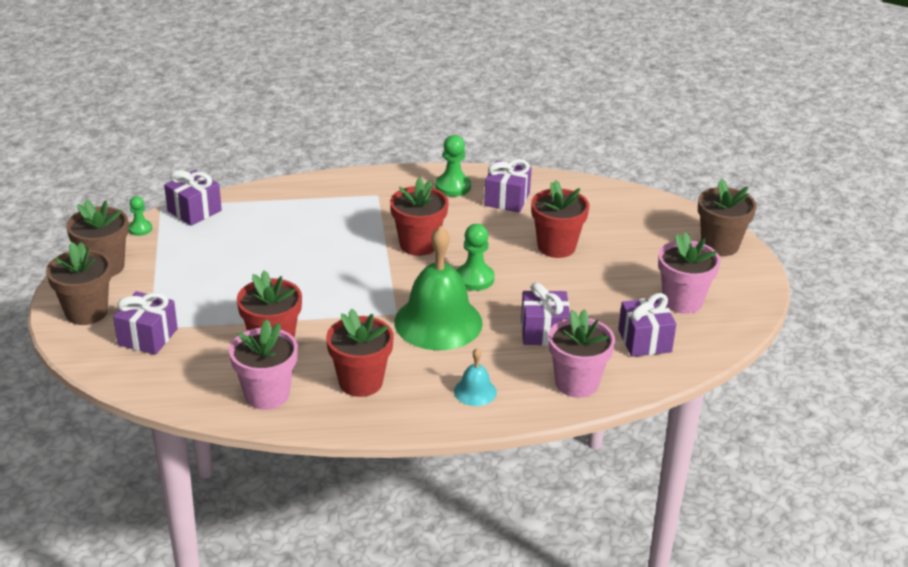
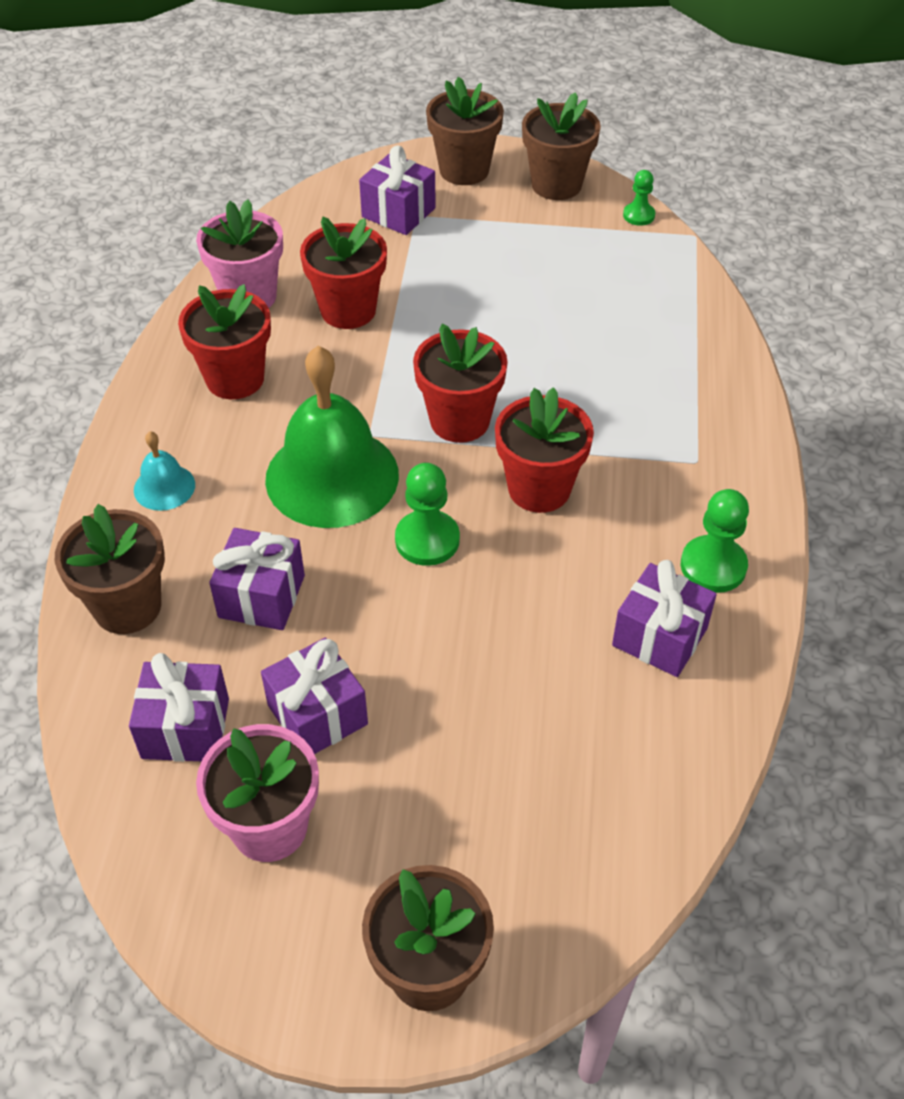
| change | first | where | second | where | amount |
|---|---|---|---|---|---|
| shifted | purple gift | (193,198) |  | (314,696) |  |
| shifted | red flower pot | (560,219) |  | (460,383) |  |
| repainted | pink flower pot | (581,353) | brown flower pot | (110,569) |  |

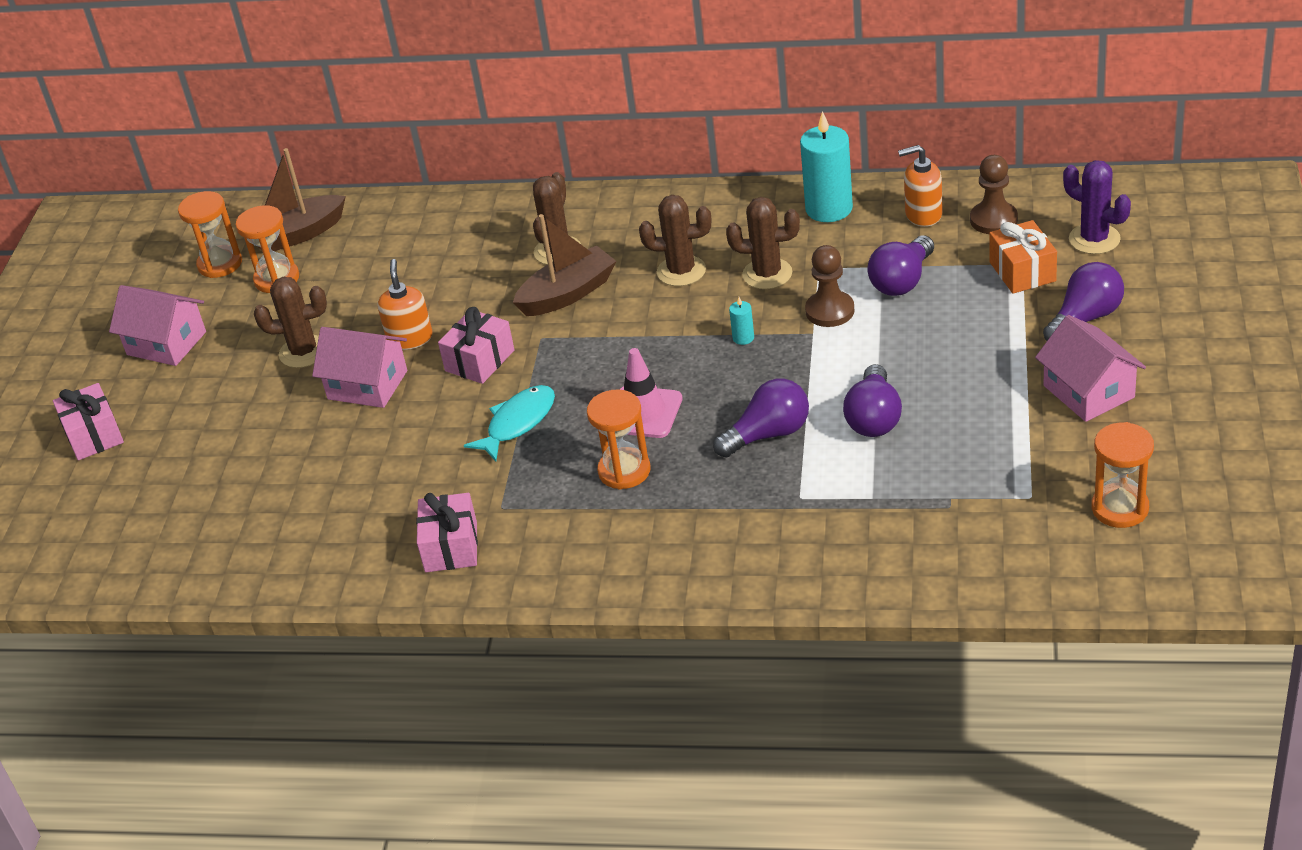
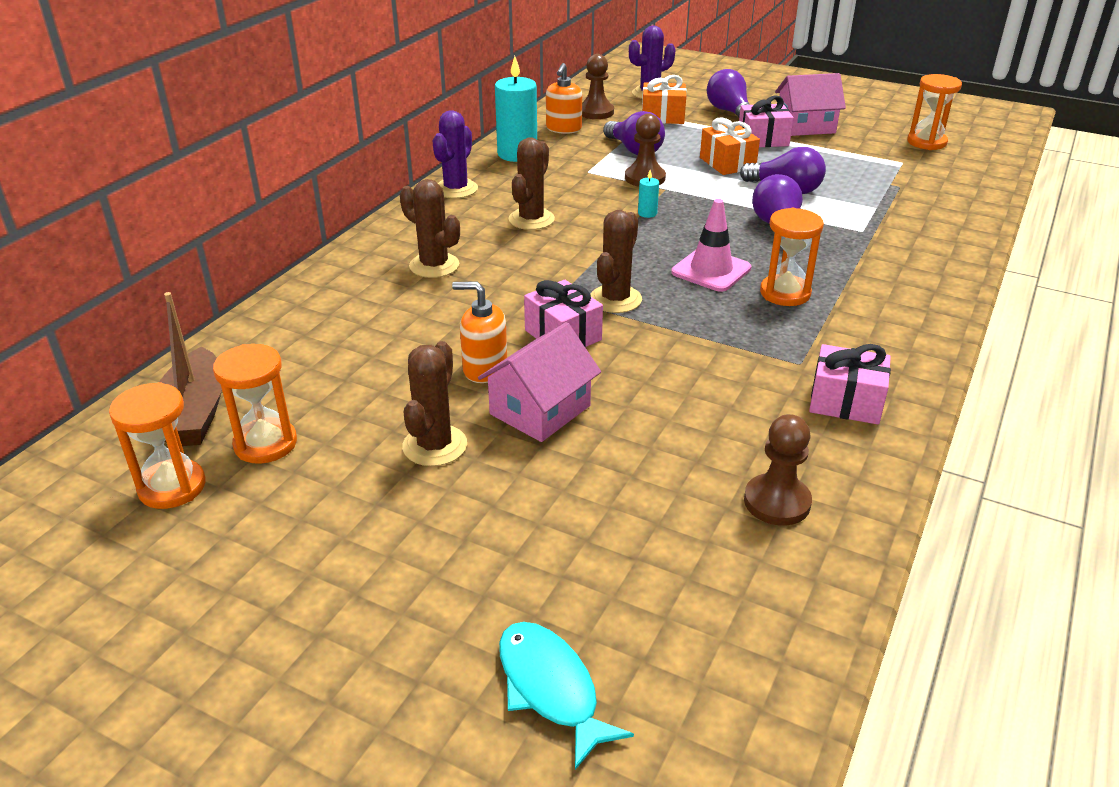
| change | first | where | second | where | amount |
|---|---|---|---|---|---|
| shifted | pink gift | (88,421) |  | (766,121) |  |
| gone | pink house | (157,325) |  |  |  |
| shifted | turquoise fish | (509,423) |  | (566,696) |  |
| gone | brown boat | (564,265) |  |  |  |
| shifted | brown cactus | (763,243) |  | (616,261) |  |
| new |  |  | purple cactus | (455,154) |  |
| new |  |  | orange gift | (730,146) |  |
| new |  |  | brown pawn | (778,470) |  |

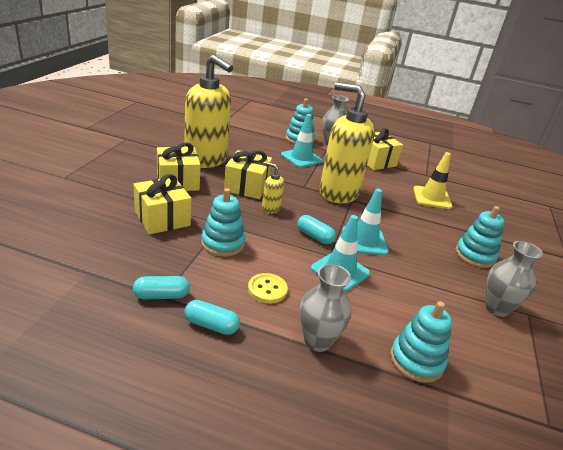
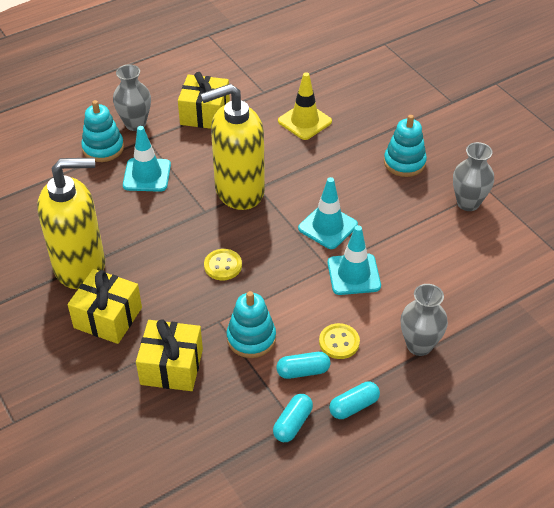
| change | first | where | second | where | amount |
|---|---|---|---|---|---|
| gone | yellow gift | (248,174) |  |  |  |
| swapped | yellow soap dispenser | (273,188) | yellow button | (223,264) |  |
| shifted | turquoise capsule | (316,229) |  | (303,365) |  |
| gone | turquoise stacking toy | (421,342) |  |  |  |

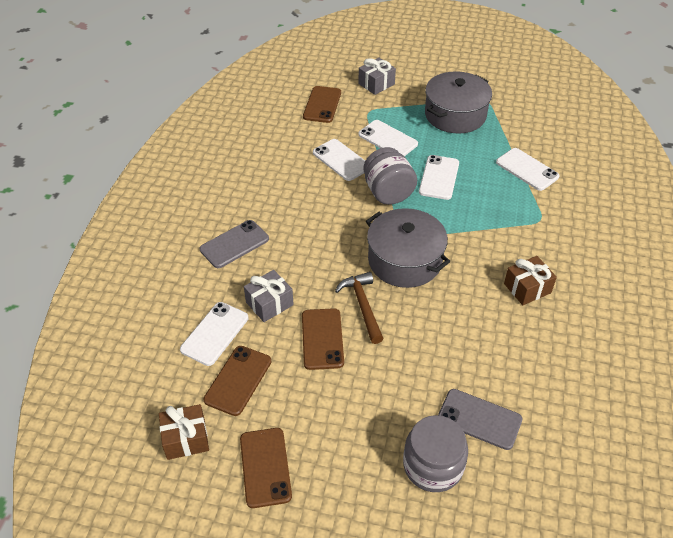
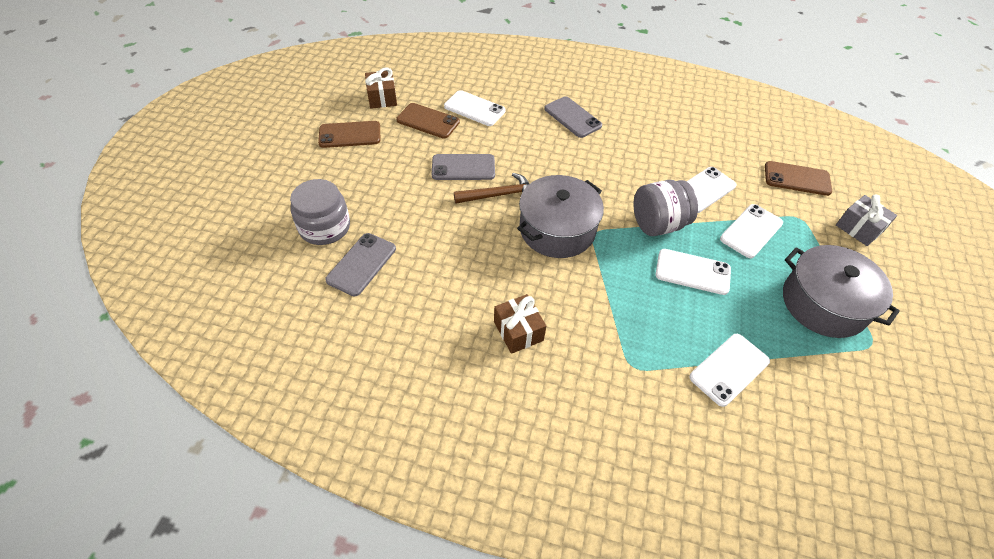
| change | first | where | second | where | amount |
|---|---|---|---|---|---|
| gone | grey gift | (269,296) |  |  |  |
| repainted | brown phone | (323,339) | grey phone | (463,167) |  |

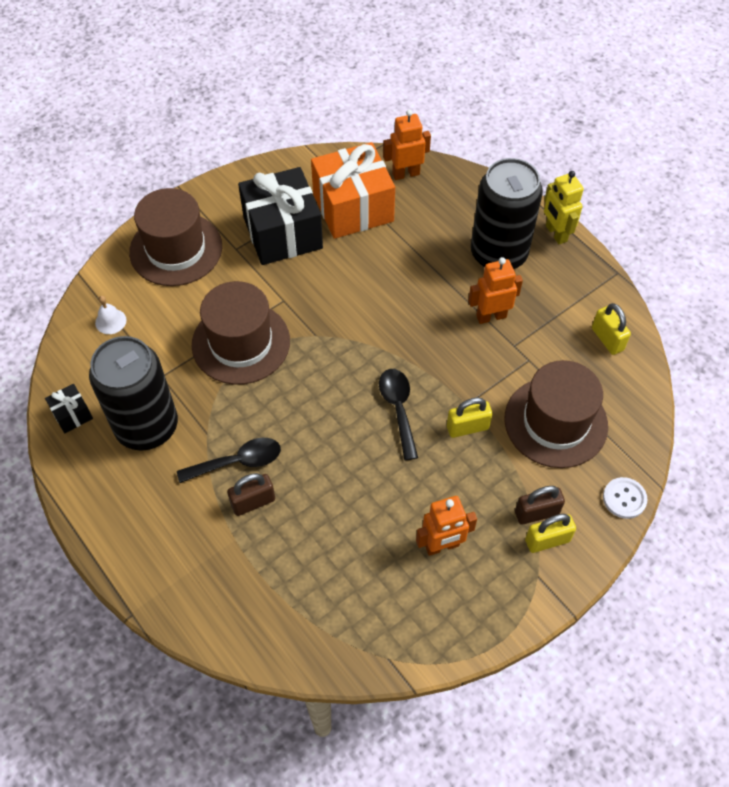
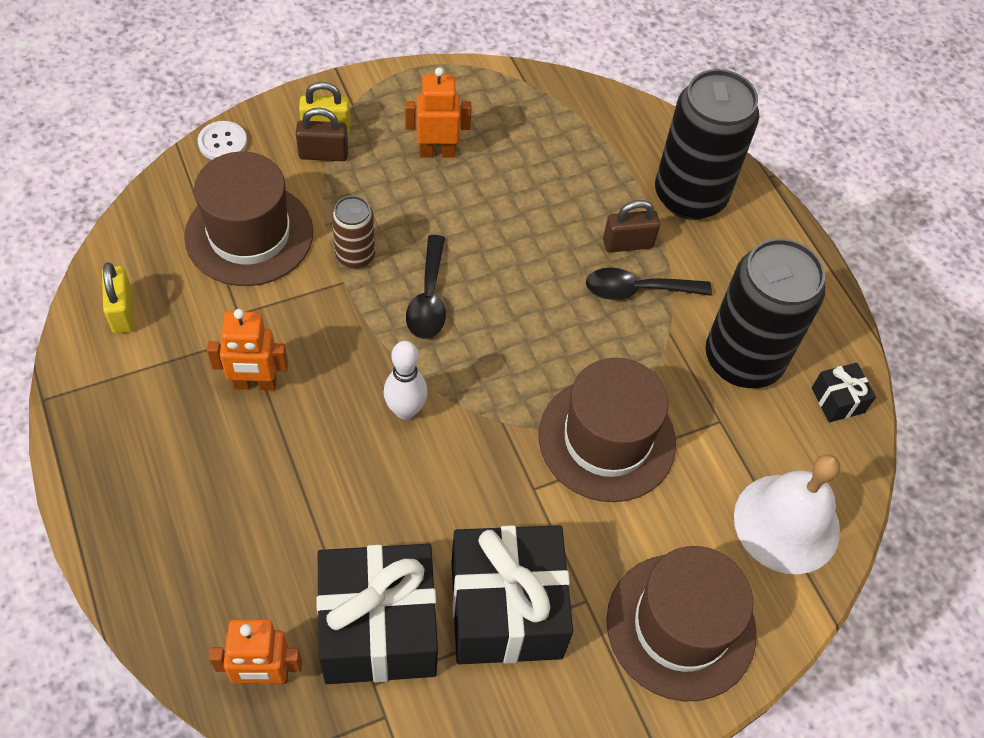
| change | first | where | second | where | amount |
|---|---|---|---|---|---|
| scaled | white bell | (110,315) |  | (787,514) | x2.35 |
| repainted | orange gift | (353,190) | black gift | (377,614) |  |
| swapped | yellow padlock | (470,417) | brown can | (353,232) |  |
| shifted | black can | (507,213) |  | (707,144) |  |
| gone | yellow robot | (564,207) |  |  |  |
| new |  |  | white bowling pin | (406,380) |  |

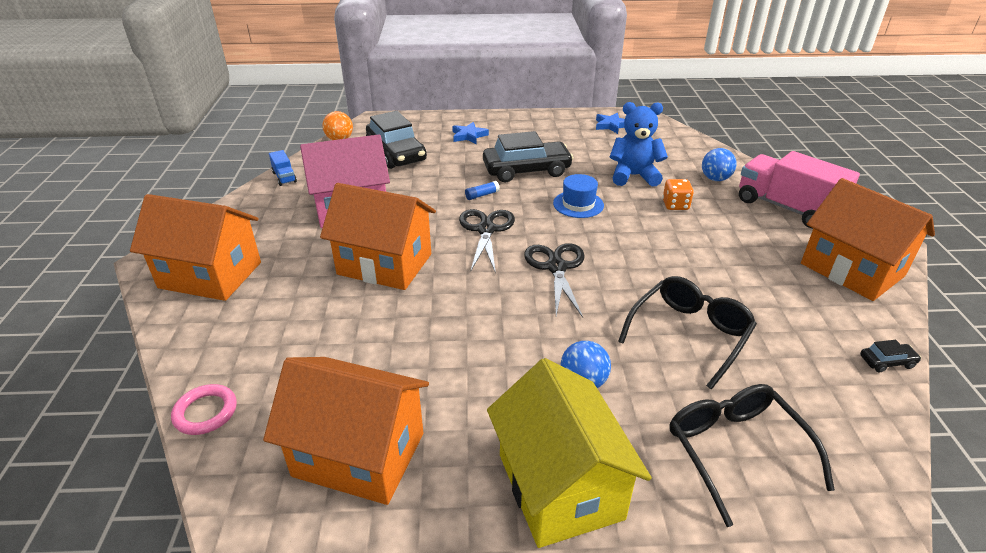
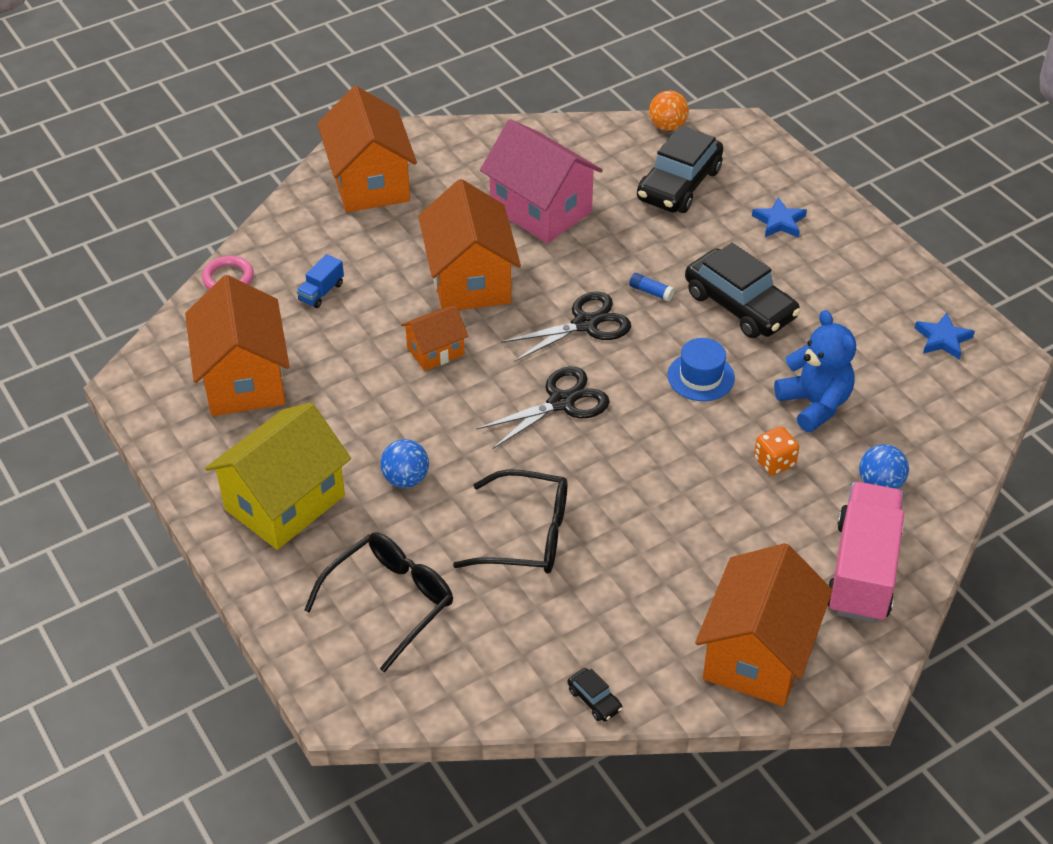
| change | first | where | second | where | amount |
|---|---|---|---|---|---|
| shifted | blue truck | (283,168) |  | (320,281) |  |
| new |  |  | orange house | (434,338) |  |

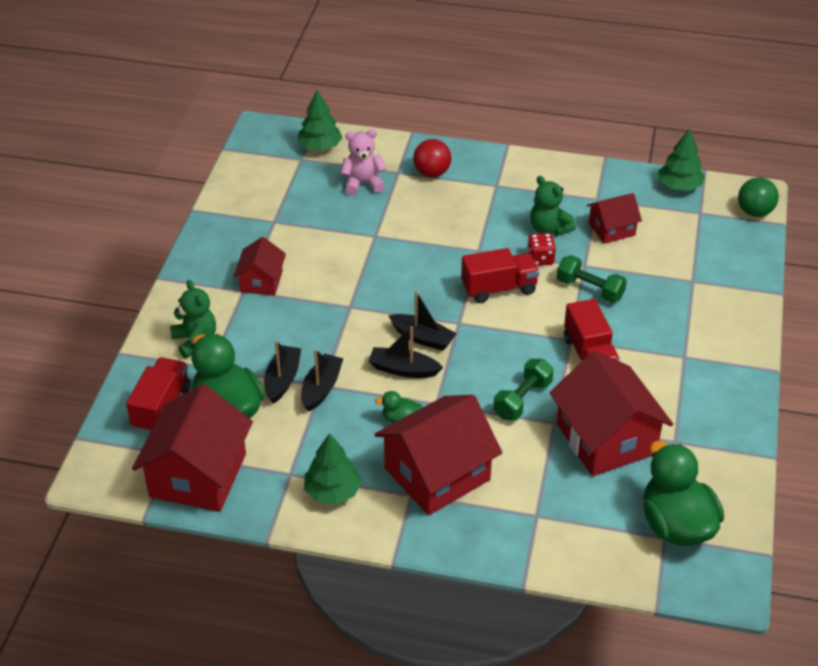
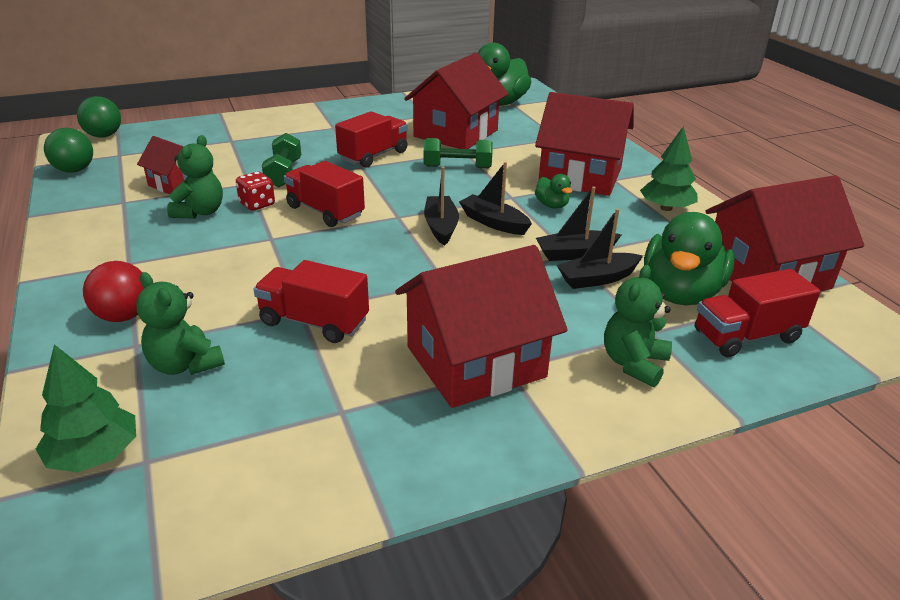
| change | first | where | second | where | amount |
|---|---|---|---|---|---|
| scaled | red house | (259,266) |  | (481,326) | x1.85 |
| repainted | pink teddy bear | (364,162) | green teddy bear | (180,323) |  |
| rotated | black boat | (405,352) |  | (495,198) | 150 degrees clockwise |
| swapped | green tree | (681,159) | green ball | (68,150) |  |
| new |  |  | red truck | (311,301) |  |

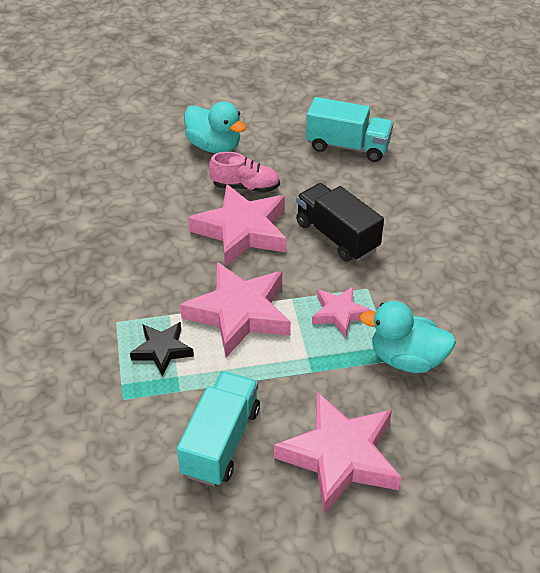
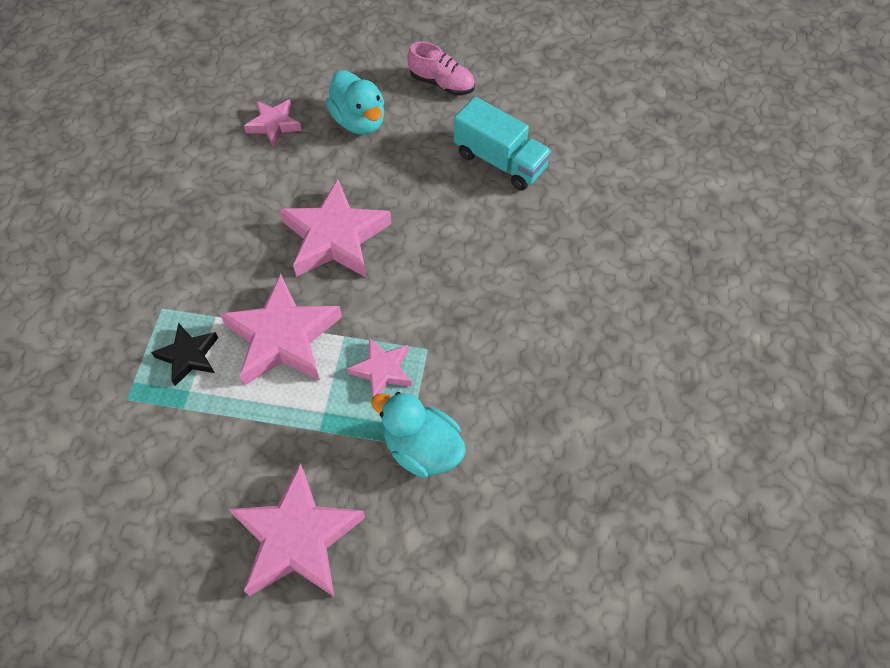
| change | first | where | second | where | amount |
|---|---|---|---|---|---|
| gone | turquoise truck | (218,428) |  |  |  |
| shifted | pink shoe | (244,172) |  | (441,68) |  |
| gone | black truck | (340,222) |  |  |  |
| new |  |  | pink star | (273,123) |  |

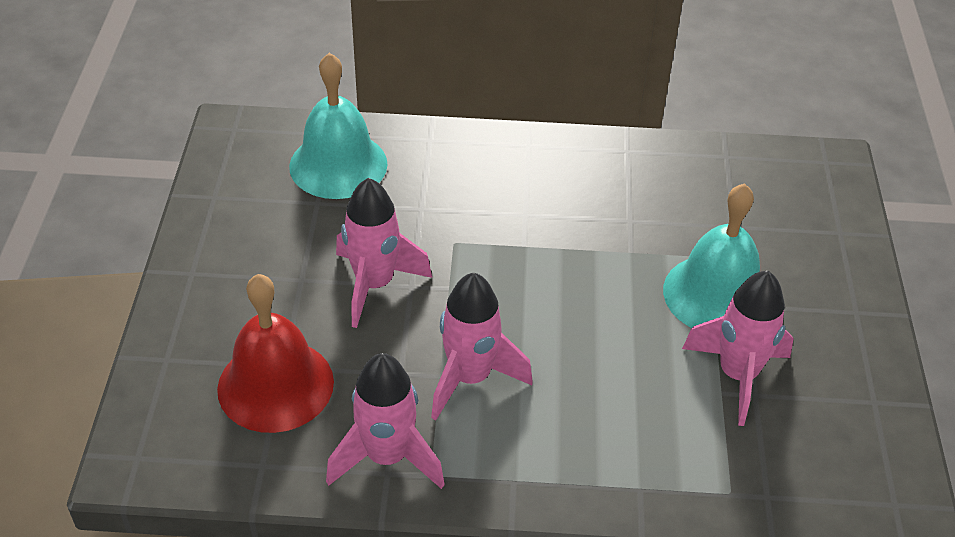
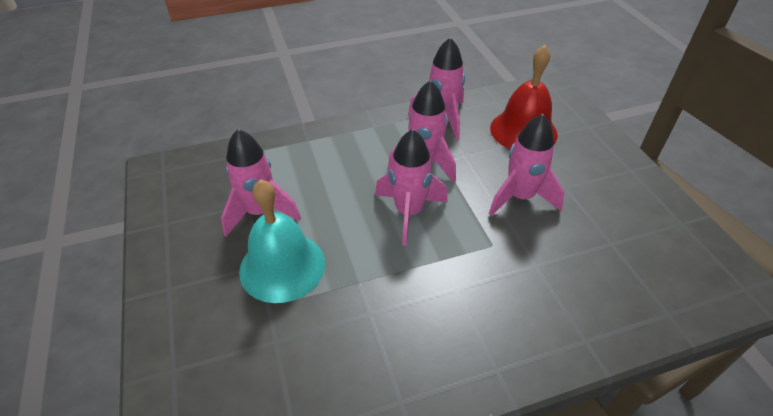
| change | first | where | second | where | amount |
|---|---|---|---|---|---|
| gone | turquoise bell | (338,126) |  |  |  |
| new |  |  | pink rocket | (411,187) |  |

